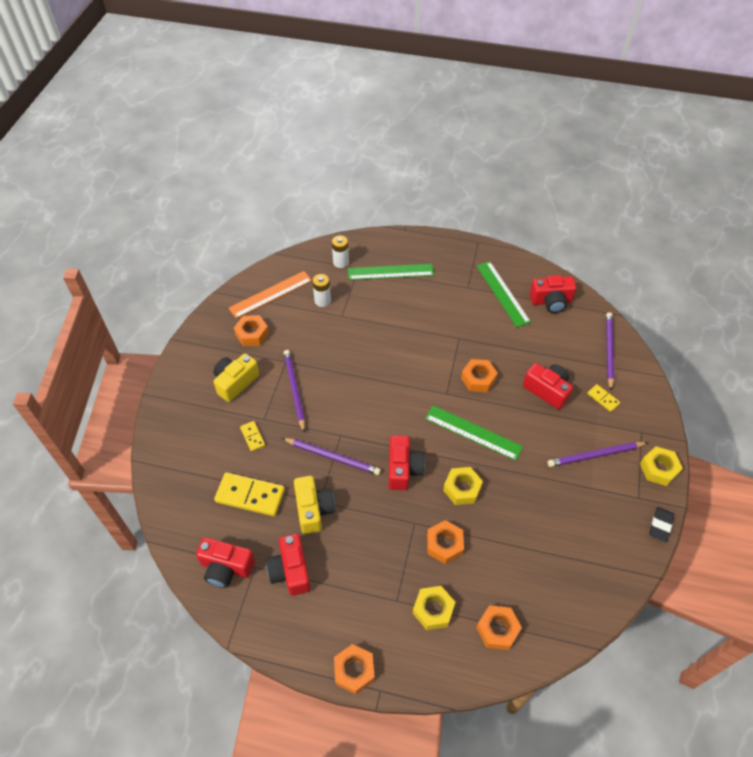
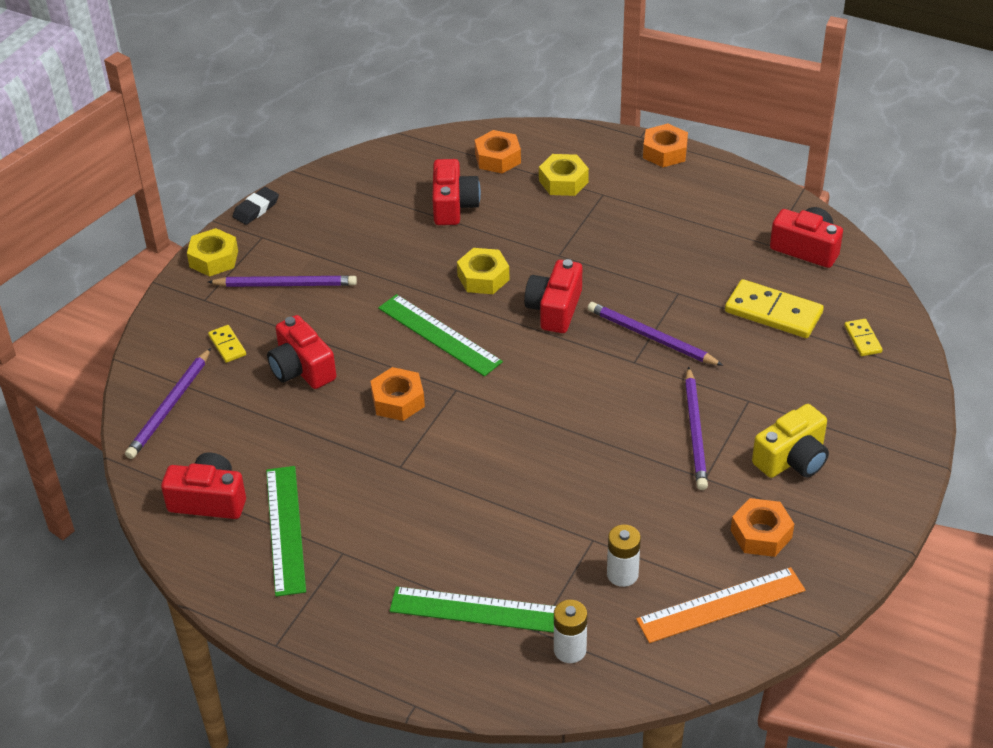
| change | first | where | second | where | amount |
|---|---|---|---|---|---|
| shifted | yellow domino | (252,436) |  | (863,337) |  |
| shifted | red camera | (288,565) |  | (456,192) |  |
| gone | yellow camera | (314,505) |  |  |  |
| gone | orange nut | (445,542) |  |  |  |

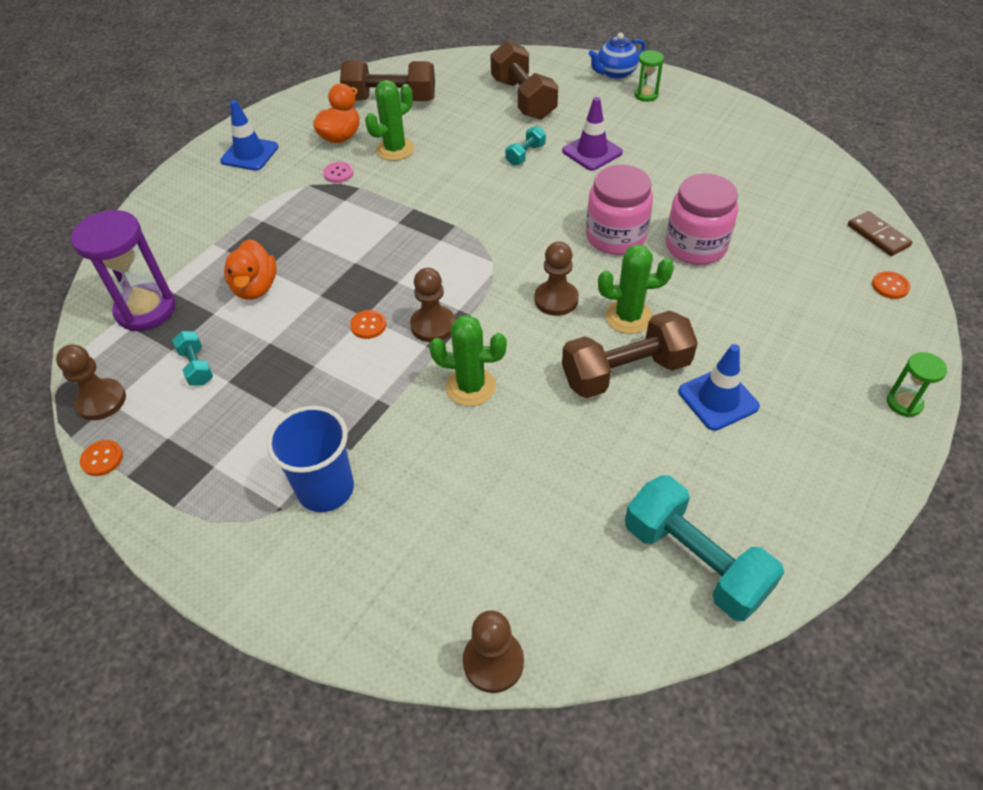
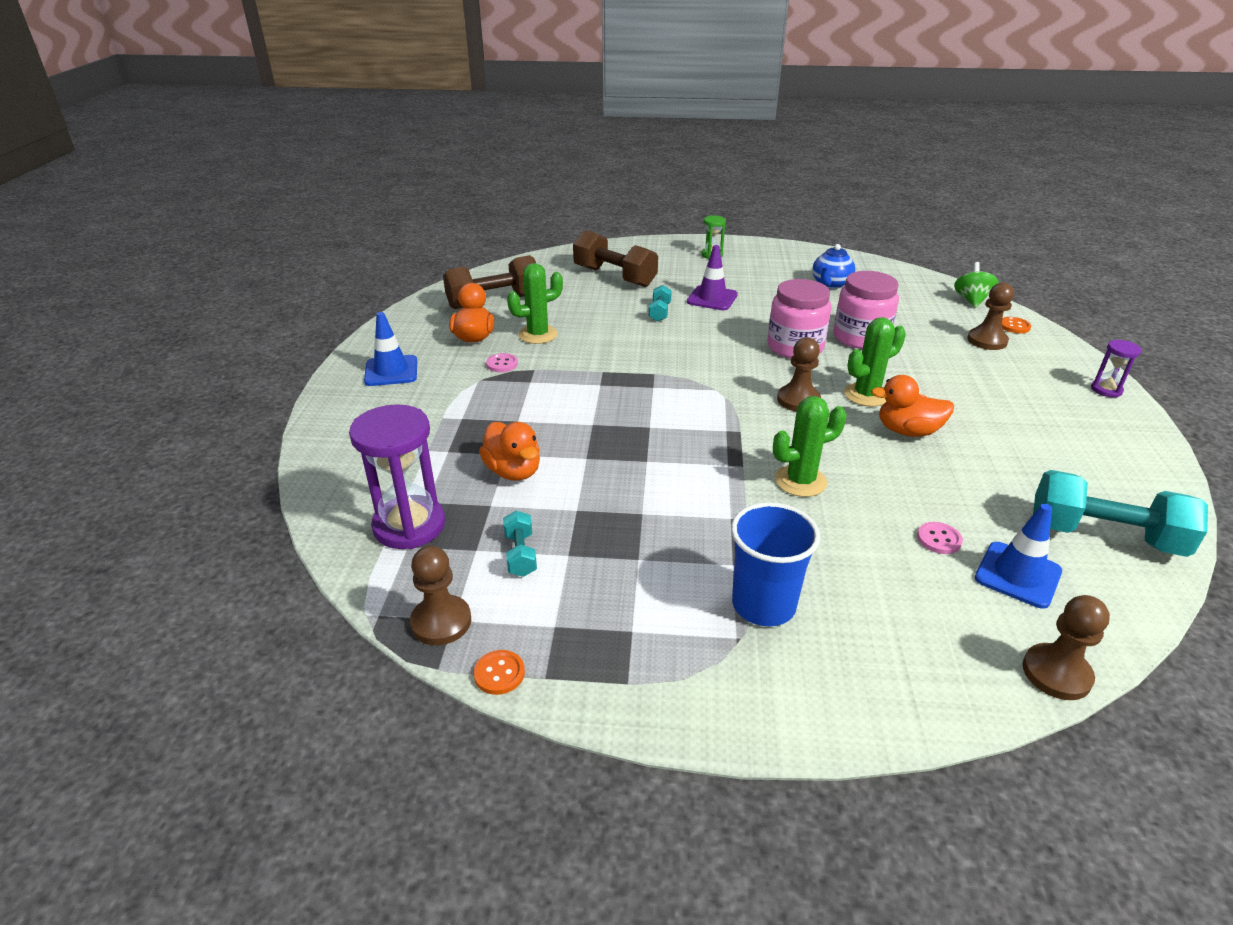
| change | first | where | second | where | amount |
|---|---|---|---|---|---|
| rotated | turquoise dumbbell | (192,358) |  | (520,544) | 45 degrees clockwise |
| gone | orange button | (368,324) |  |  |  |
| rotated | green cactus | (389,120) |  | (535,303) | 45 degrees clockwise |
| shifted | brown pawn | (432,305) |  | (990,316) |  |
| swapped | brown dumbbell | (630,354) | orange duck | (912,406) |  |
| shifted | blue teapot | (617,56) |  | (833,266) |  |
| shifted | blue traffic cone | (719,387) |  | (1018,556) |  |
| swapped | brown domino | (880,233) | green spinning top | (976,285) |  |
| repainted | green hourglass | (917,384) | purple hourglass | (1116,368) |  |
| new |  |  | pink button | (940,538) |  |

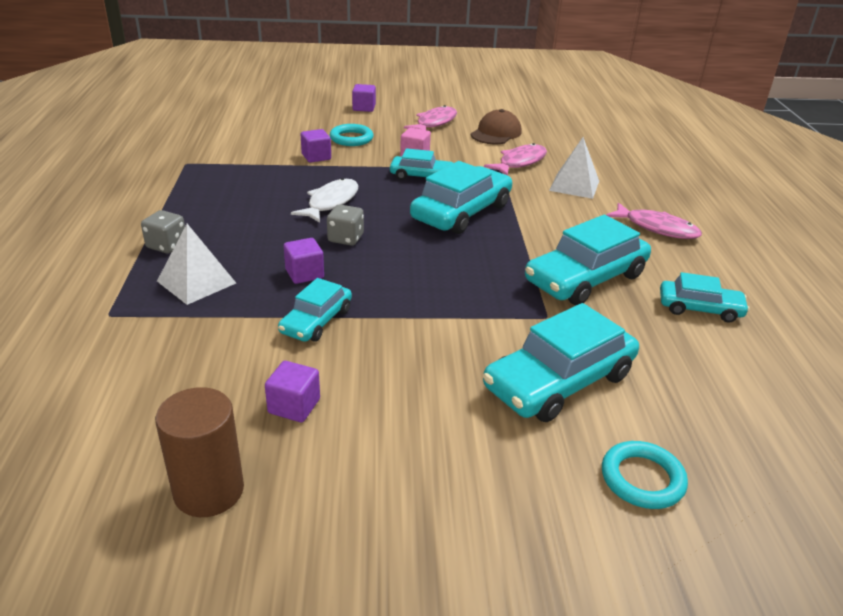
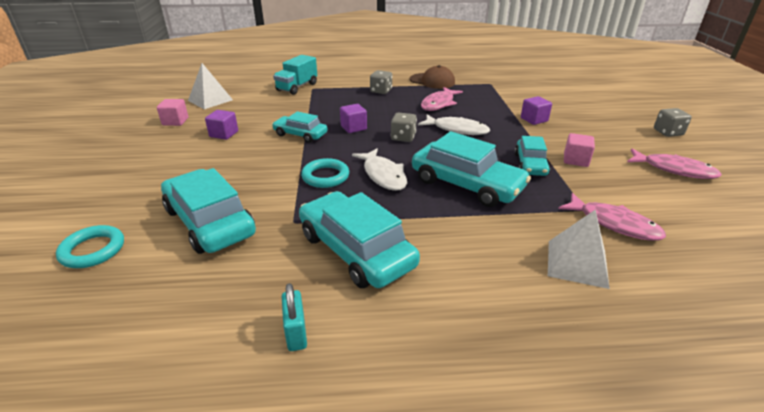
| change | first | where | second | where | amount |
|---|---|---|---|---|---|
| swapped | brown cylinder | (199,452) | pink cube | (172,112) |  |
| shifted | white pyramid | (196,264) |  | (210,86) |  |
| shifted | turquoise ring | (351,135) |  | (325,173) |  |
| swapped | purple cube | (364,98) | grey dice | (673,122) |  |
| shifted | brown cap | (496,126) |  | (432,77) |  |
| shifted | pink fish | (654,220) |  | (442,99) |  |
| swapped | turquoise car | (705,297) | turquoise padlock | (294,317) |  |
| new |  |  | turquoise truck | (295,75) |  |
| new |  |  | white fish | (379,169) |  |

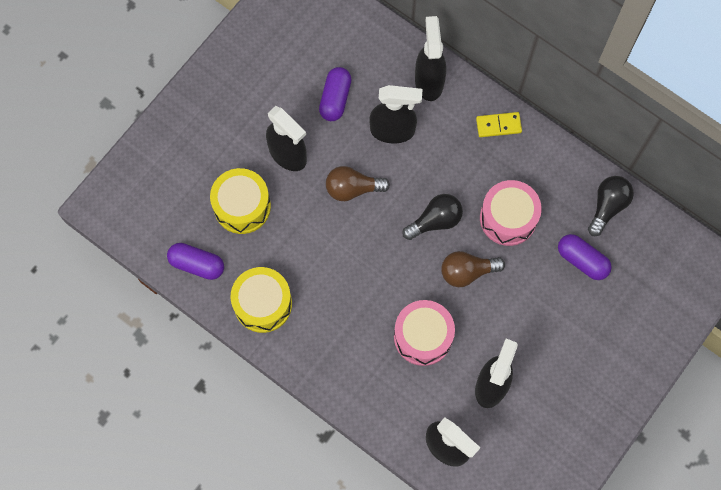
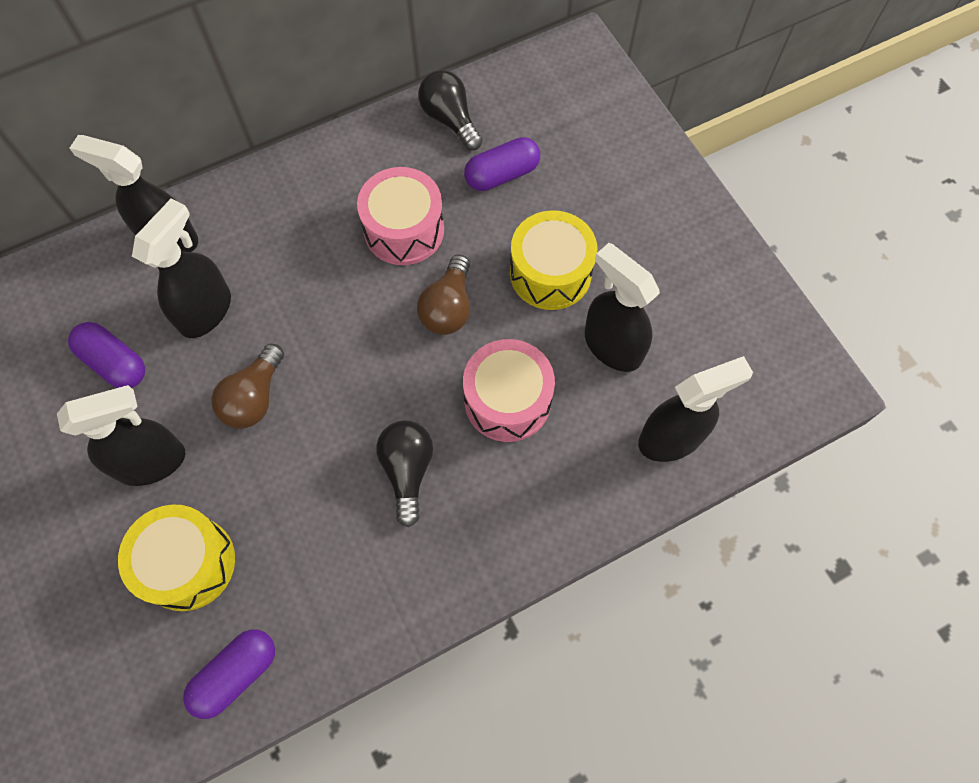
| change | first | where | second | where | amount |
|---|---|---|---|---|---|
| shifted | yellow drum | (261,300) |  | (553,260) |  |
| shifted | black light bulb | (432,217) |  | (405,473) |  |
| gone | yellow domino | (499,124) |  |  |  |

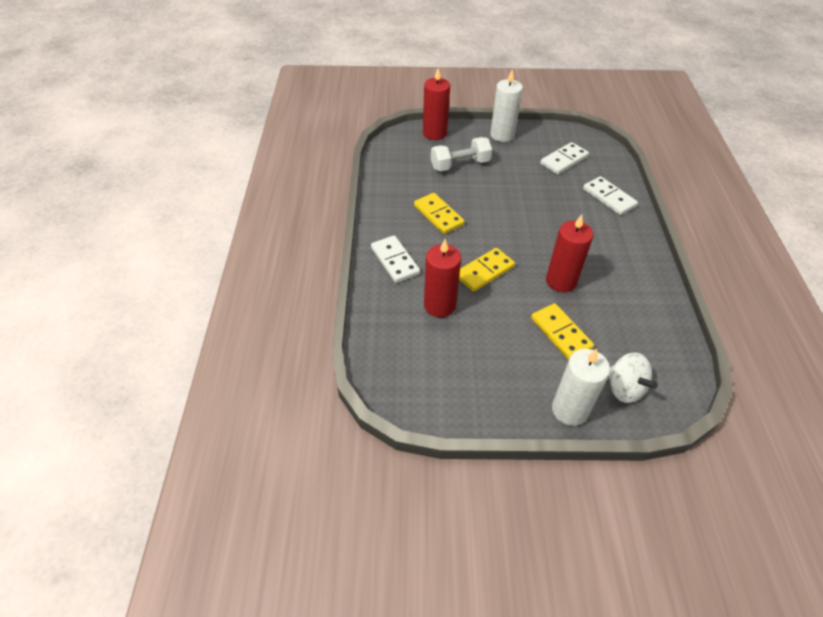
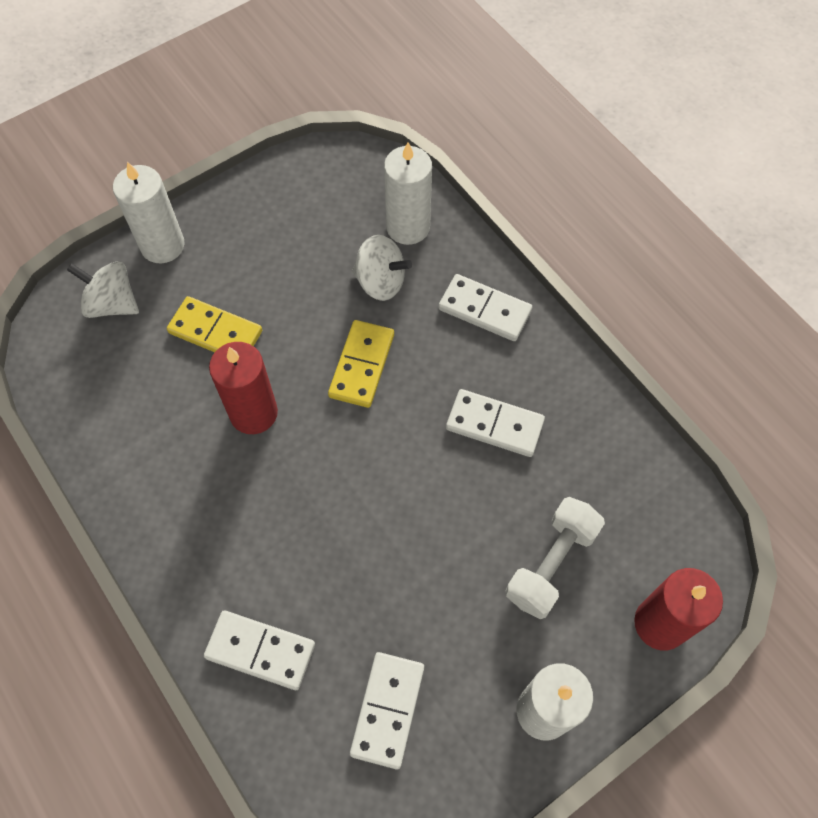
| change | first | where | second | where | amount |
|---|---|---|---|---|---|
| repainted | yellow domino | (439,213) | white domino | (495,423) |  |
| swapped | red candle | (442,278) | white spinning top | (382,268) |  |
| new |  |  | white candle | (408,193) |  |

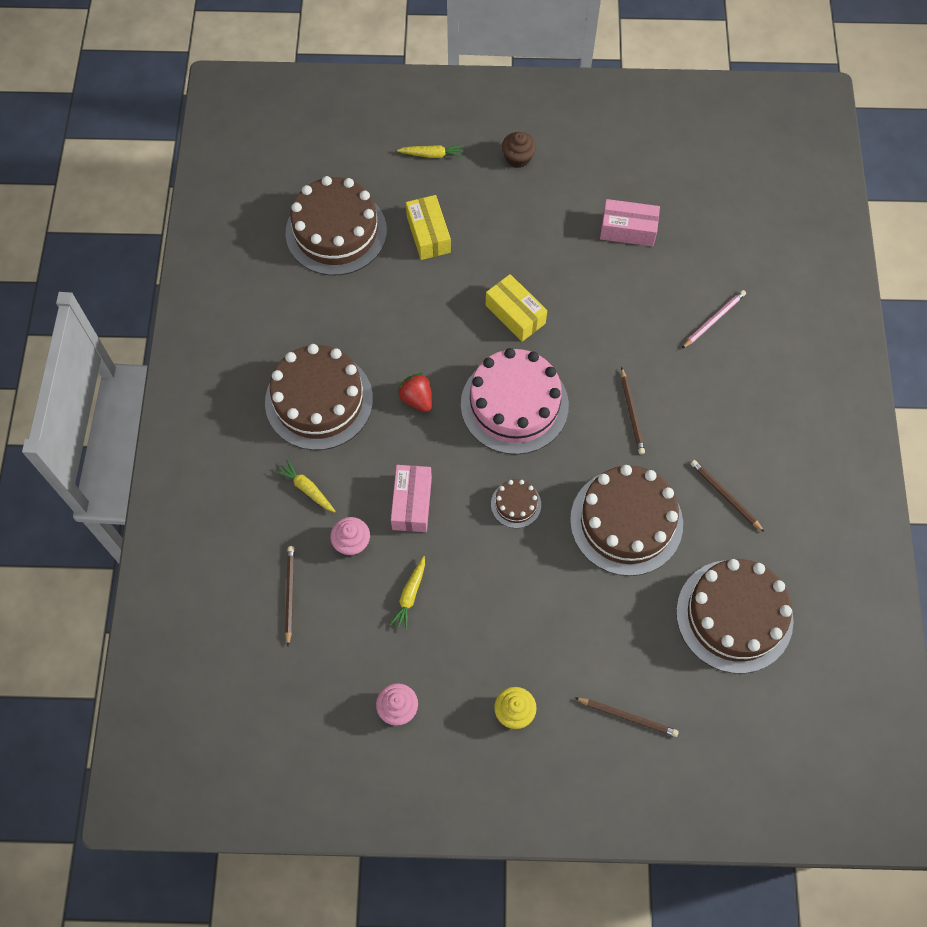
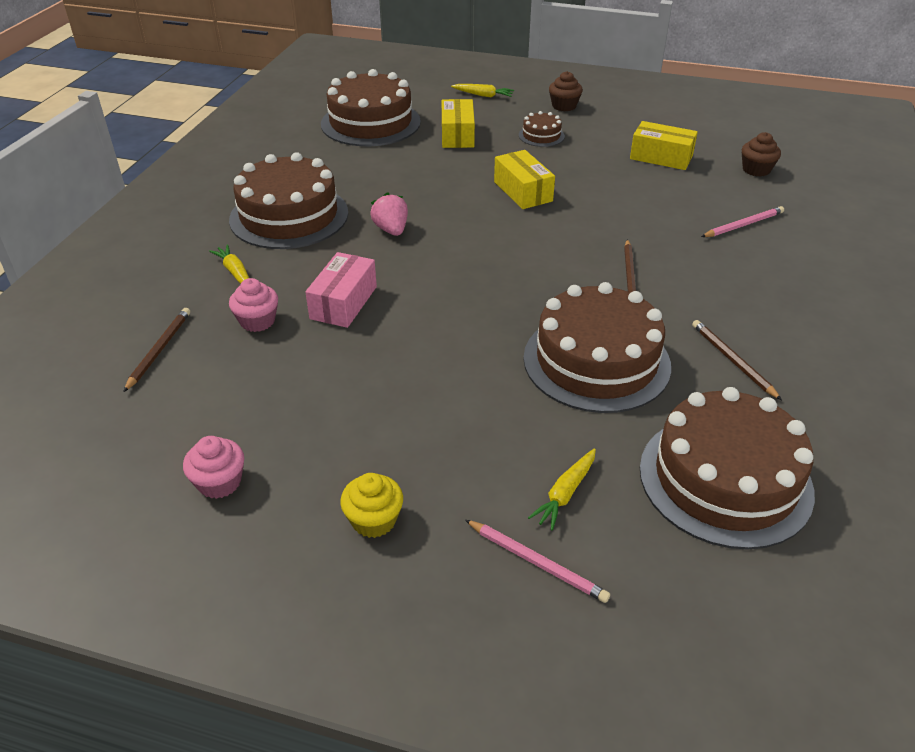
| change | first | where | second | where | amount |
|---|---|---|---|---|---|
| shifted | yellow carrot | (407,593) |  | (562,490) |  |
| repainted | red strawberry | (414,392) | pink strawberry | (389,214) |  |
| gone | pink cake | (515,401) |  |  |  |
| shifted | brown cake | (516,503) |  | (542,129) |  |
| repainted | brown pencil | (627,717) | pink pencil | (537,561) |  |
| repainted | pink box | (630,223) | yellow box | (664,145) |  |
| new |  |  | brown cupcake | (761,154) |  |

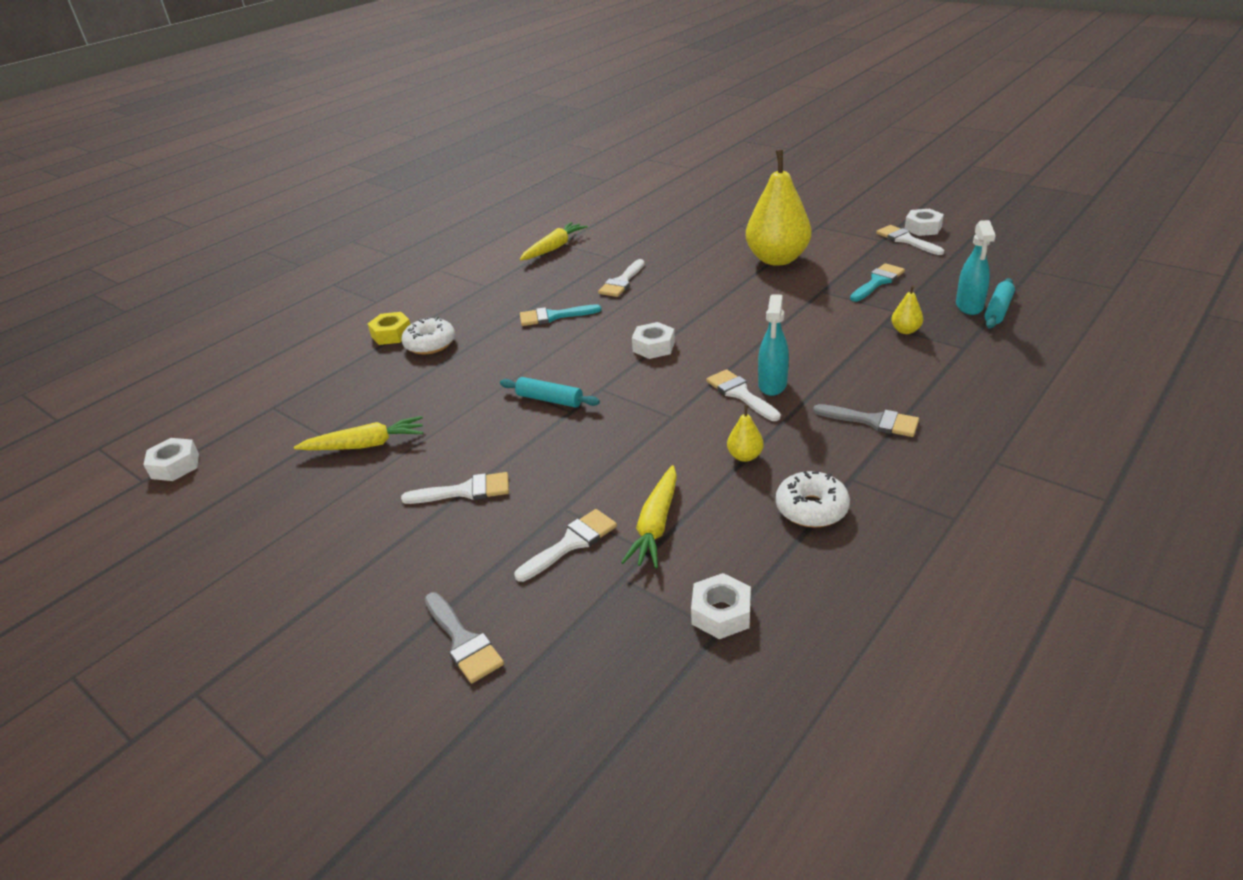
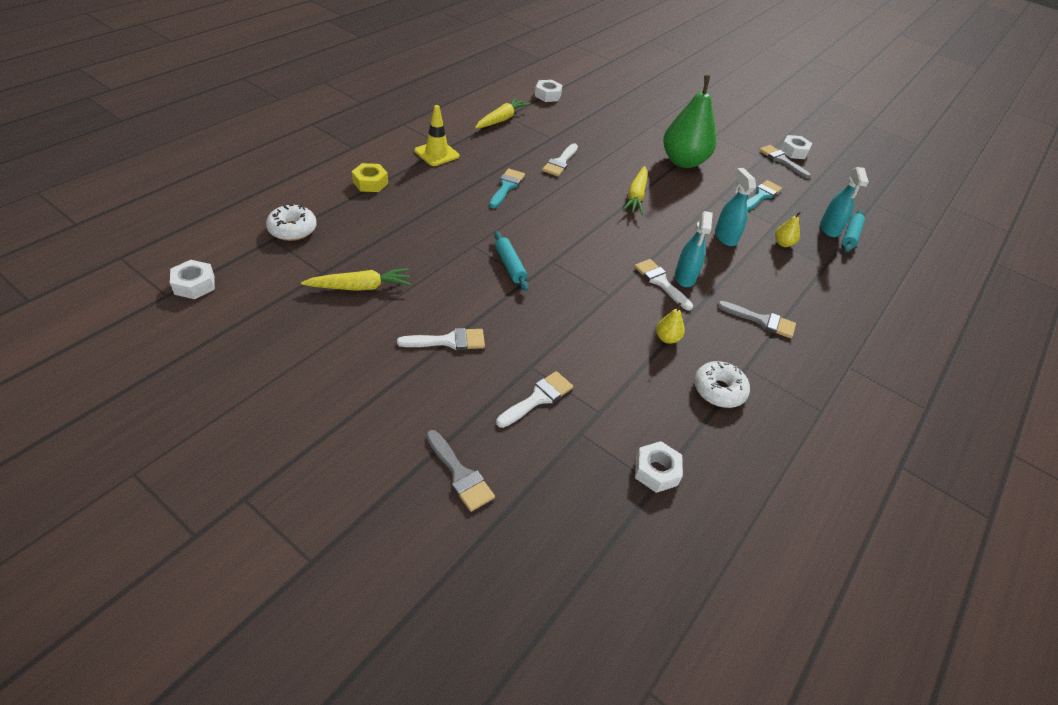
| change | first | where | second | where | amount |
|---|---|---|---|---|---|
| shifted | white donut | (428,336) |  | (291,222) |  |
| rotated | turquoise rolling pin | (550,392) |  | (511,261) | 45 degrees clockwise |
| rotated | turquoise brush | (560,315) |  | (507,188) | 120 degrees clockwise |
| shifted | yellow carrot | (649,516) |  | (635,190) |  |
| shifted | white nut | (653,340) |  | (549,91) |  |
| repainted | yellow pear | (778,208) | green pear | (689,121) |  |
| repainted | white brush | (910,240) | grey brush | (785,162) |  |
| new |  |  | yellow traffic cone | (437,135) |  |
| new |  |  | turquoise spray bottle | (735,207) |  |

